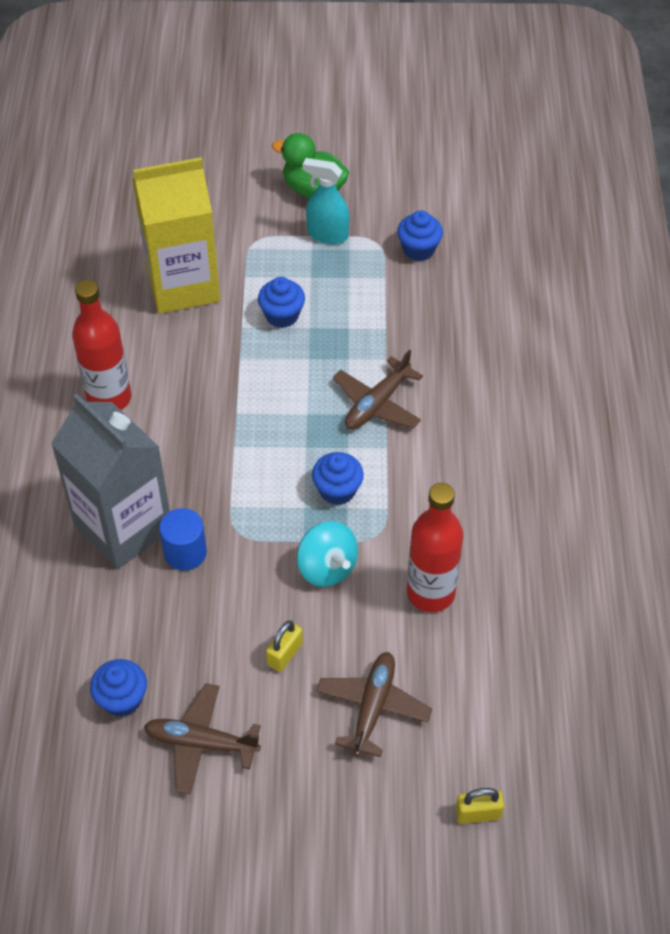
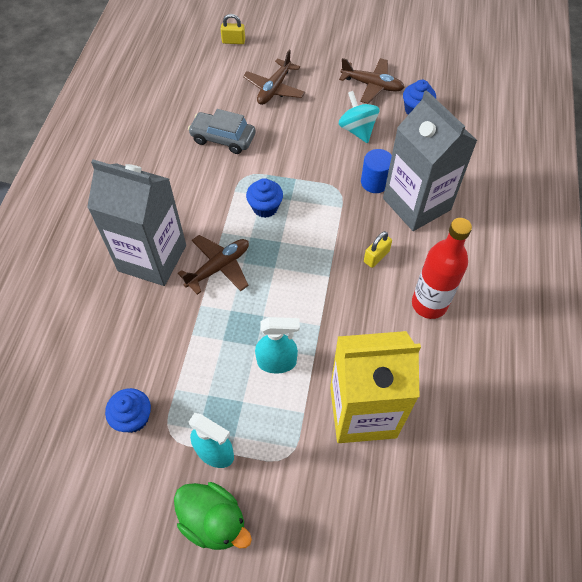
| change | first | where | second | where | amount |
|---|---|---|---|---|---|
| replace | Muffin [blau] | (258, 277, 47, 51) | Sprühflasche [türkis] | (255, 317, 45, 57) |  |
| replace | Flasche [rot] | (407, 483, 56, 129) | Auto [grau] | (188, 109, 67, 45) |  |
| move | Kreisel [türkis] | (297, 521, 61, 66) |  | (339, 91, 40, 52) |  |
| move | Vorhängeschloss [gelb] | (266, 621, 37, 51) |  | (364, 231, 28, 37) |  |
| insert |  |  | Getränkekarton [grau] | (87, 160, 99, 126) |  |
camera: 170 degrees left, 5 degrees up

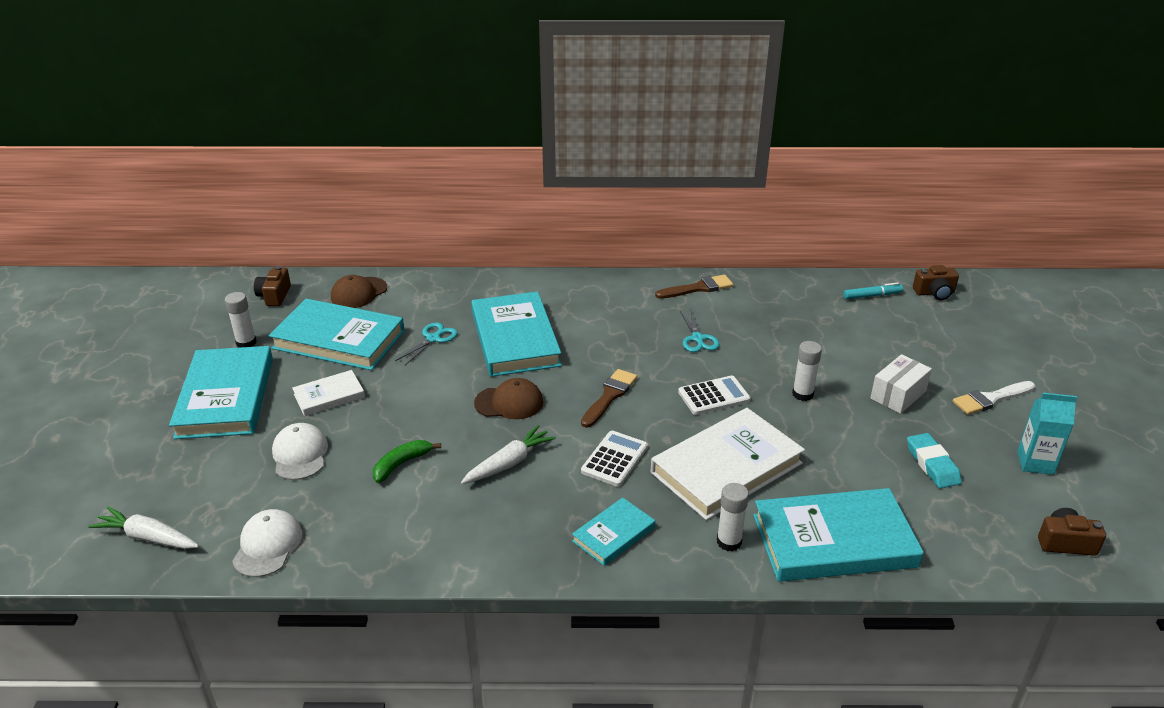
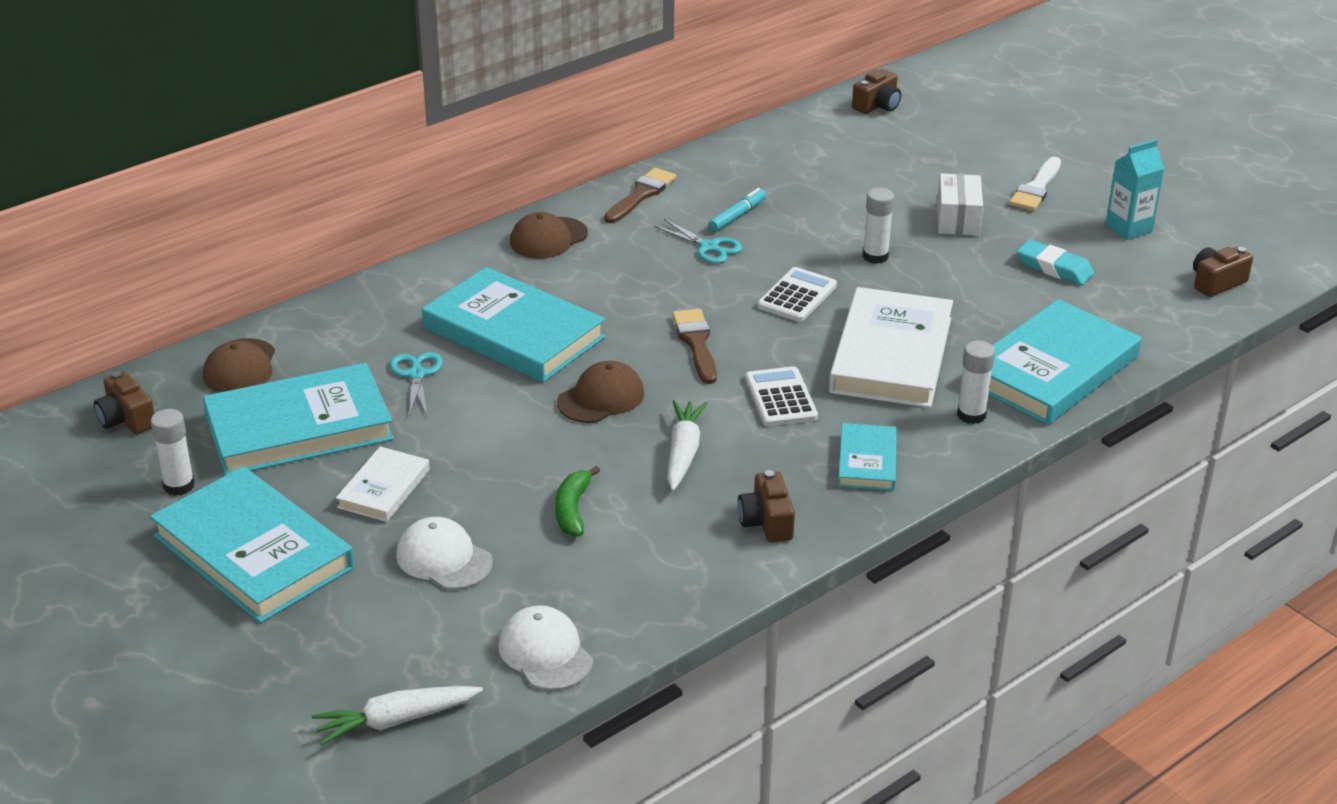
| change | first | where | second | where | amount |
|---|---|---|---|---|---|
| move | Filzstift [türkis] | (843, 282, 60, 17) |  | (708, 188, 58, 44) |  |
| insert |  |  | Kappe [braun] | (510, 212, 78, 47) |  |
| insert |  |  | Kamera [braun] | (738, 470, 57, 72) |  |
camera: 40 degrees left, 0 degrees up

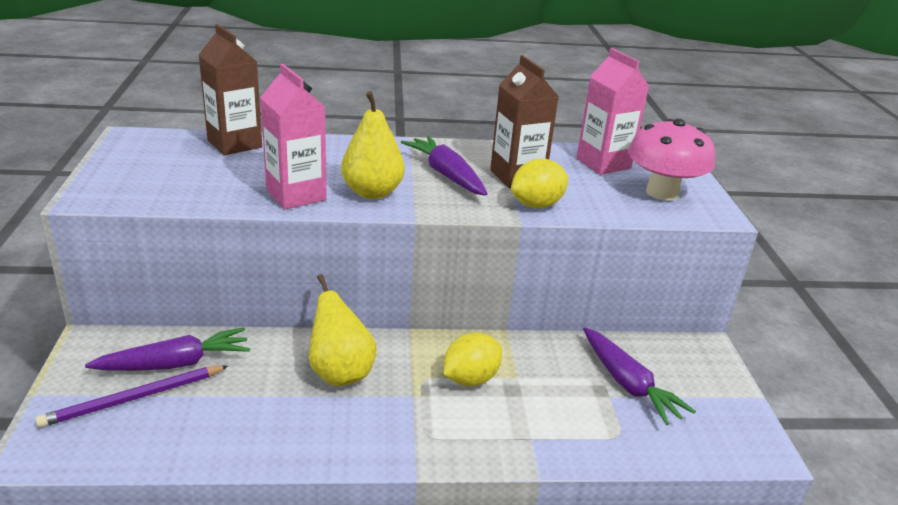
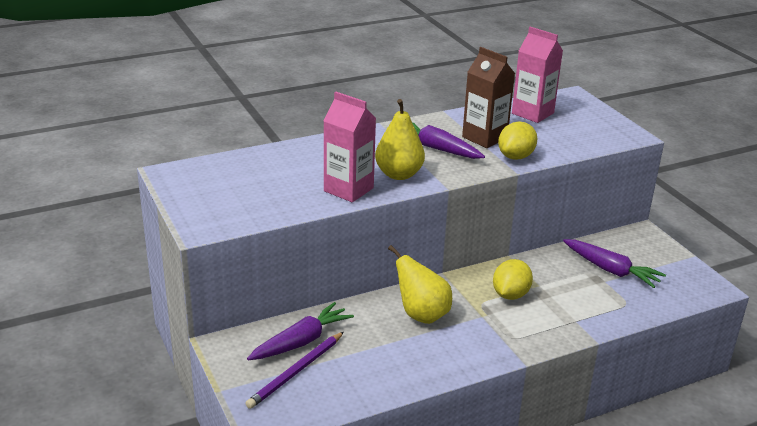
| change | first | where | second | where | amount |
|---|---|---|---|---|---|
| delete | Getränkekarton [braun] | (199, 24, 63, 131) |  |  |  |
| delete | Pilz [rosa] | (628, 119, 87, 82) |  |  |  |
camera: 20 degrees left, 0 degrees up

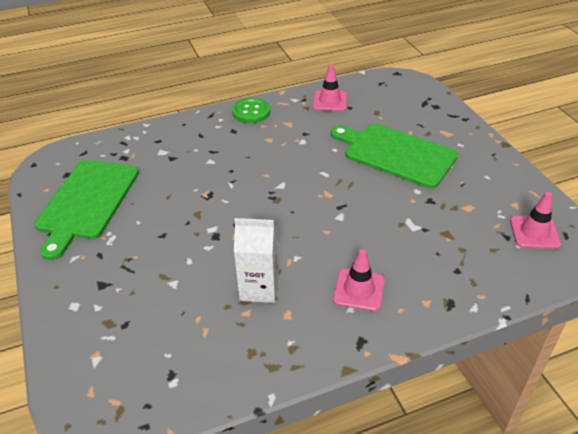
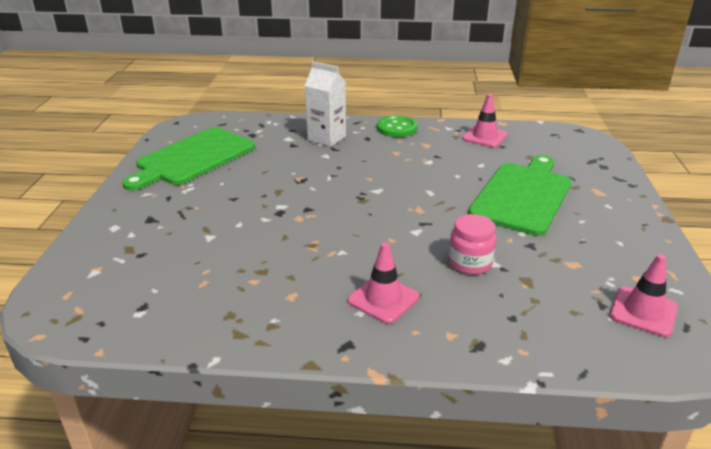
| change | first | where | second | where | amount |
|---|---|---|---|---|---|
| rotate | Schneidebrett [grün] | (331, 124, 127, 64) |  | (468, 155, 103, 81) | 60 degrees clockwise |
| move | Getränkekarton [weiß] | (234, 218, 45, 85) |  | (305, 61, 41, 86) |  |
| insert |  |  | Einmachglas [rosa] | (449, 214, 47, 61) |  |
camera: 25 degrees right, 10 degrees down

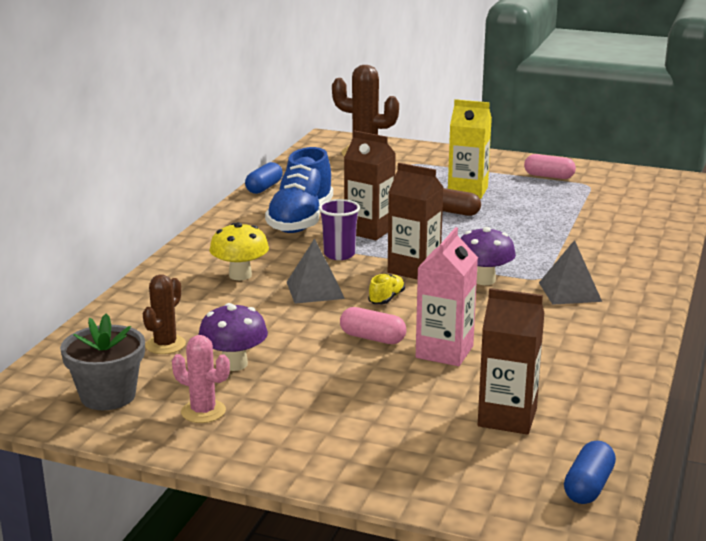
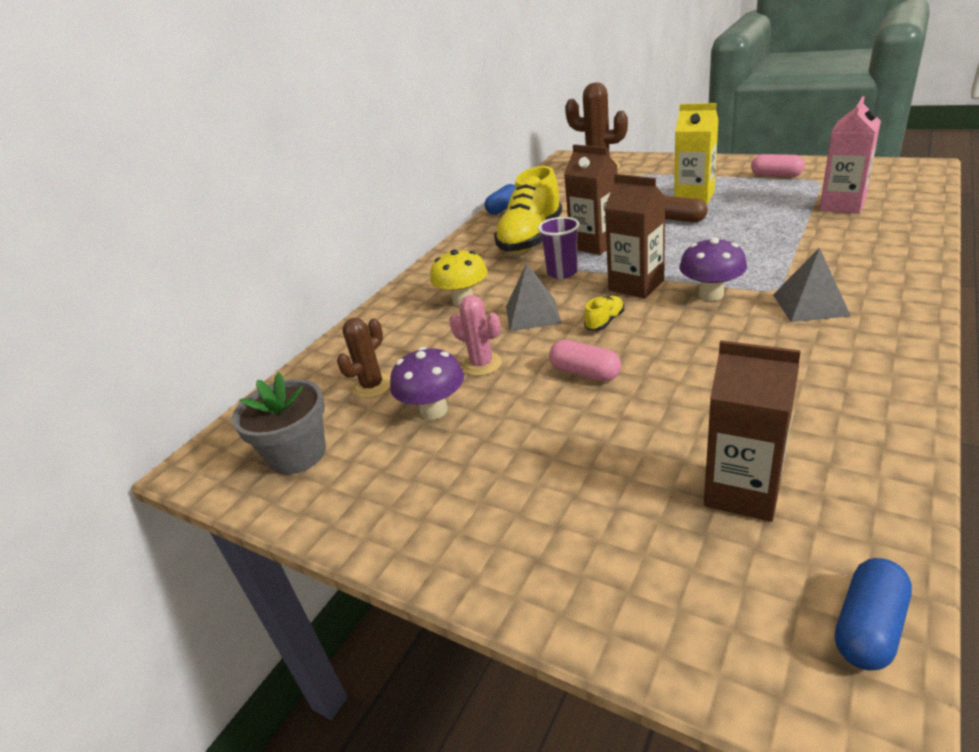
| change | first | where | second | where | amount |
|---|---|---|---|---|---|
| recolor | Schuh [blau] | (265, 147, 68, 86) | Schuh [gelb] | (494, 166, 68, 87) |  |
| move | Getränkekarton [rosa] | (416, 227, 62, 139) |  | (819, 96, 62, 118) |  |
| move | Kaktus [rosa] | (172, 335, 58, 88) |  | (449, 295, 53, 81) |  |
camera: 15 degrees right, 10 degrees up

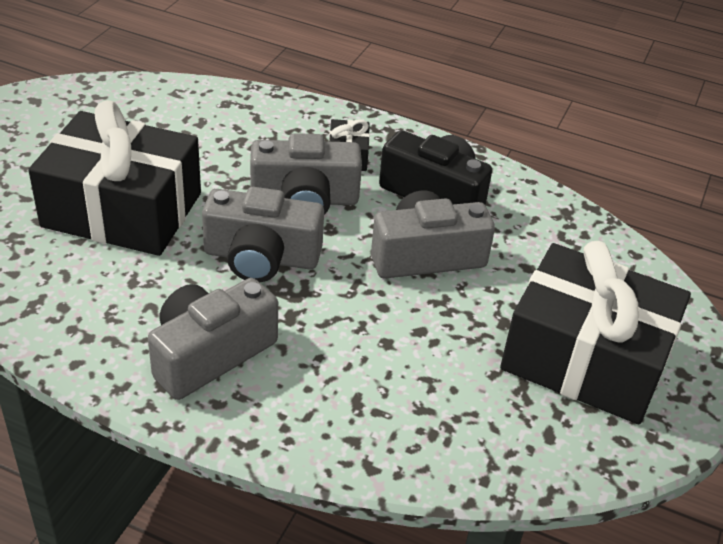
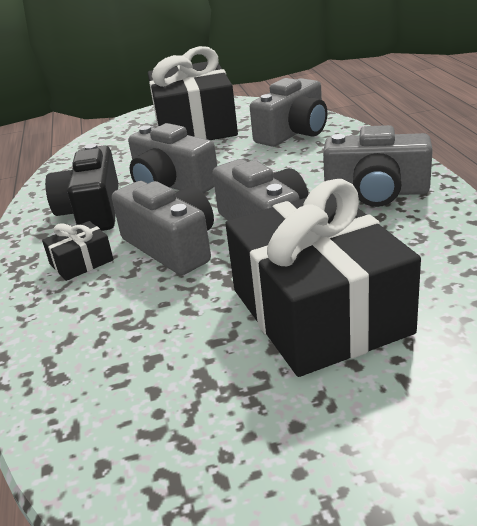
| change | first | where | second | where | amount |
|---|---|---|---|---|---|
| insert |  |  | Kamera [grau] | (250, 78, 78, 69) |  |
camera: 120 degrees left, 10 degrees down

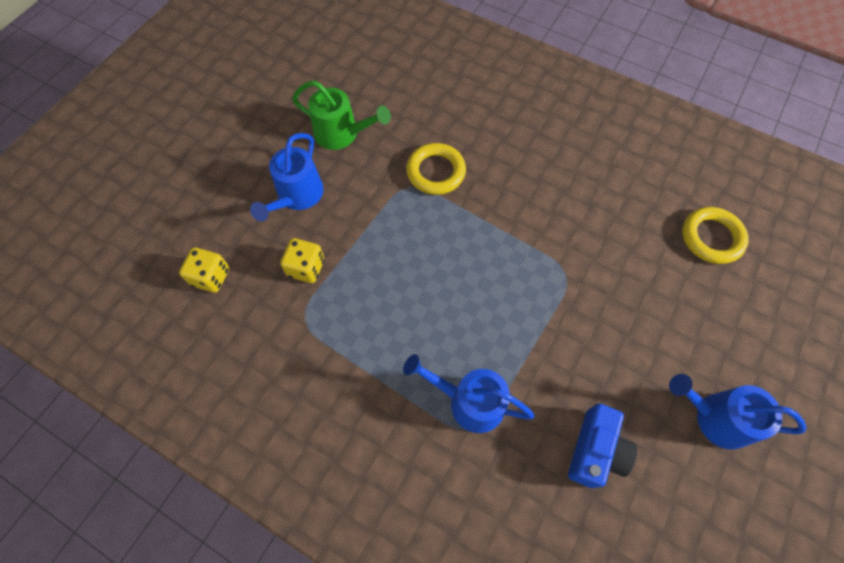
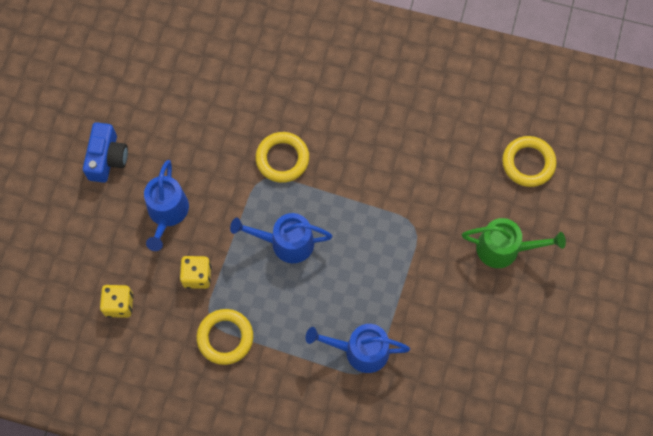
| change | first | where | second | where | amount |
|---|---|---|---|---|---|
| move | Gießkanne [grün] | (292, 80, 99, 70) |  | (462, 218, 104, 50) |  |
| move | Gießkanne [blau] | (669, 374, 137, 75) |  | (230, 213, 103, 50) |  |
| move | Kamera [blau] | (568, 403, 69, 85) |  | (83, 122, 45, 61) |  |
| insert |  |  | Ring [gelb] | (197, 309, 56, 56) |  |
camera: 15 degrees left, 5 degrees up

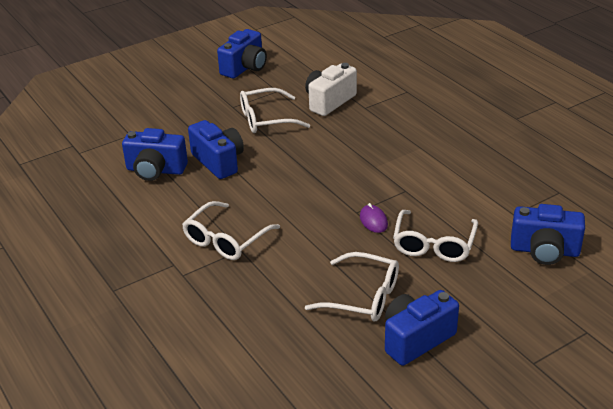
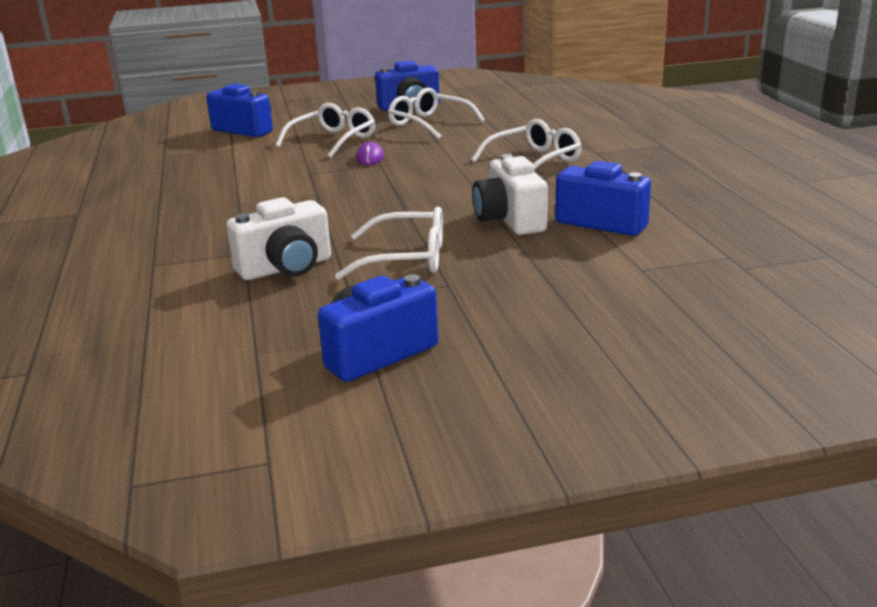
| change | first | where | second | where | amount |
|---|---|---|---|---|---|
| recolor | Kamera [blau] | (188, 120, 56, 59) | Kamera [weiß] | (472, 154, 76, 81) |  |
camera: 160 degrees left, 10 degrees down

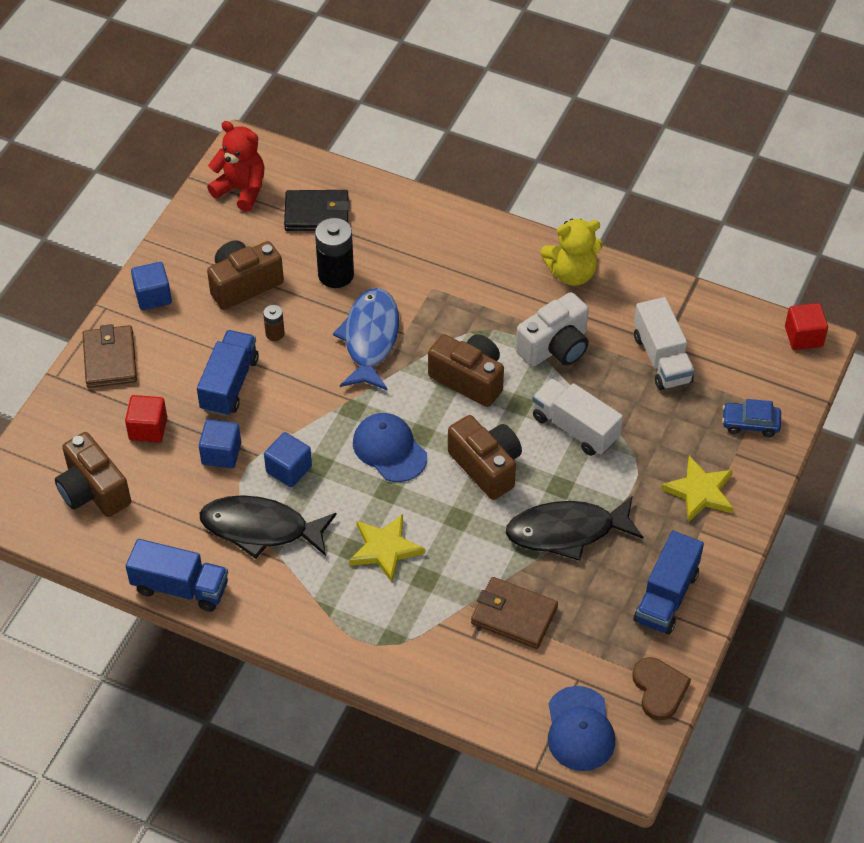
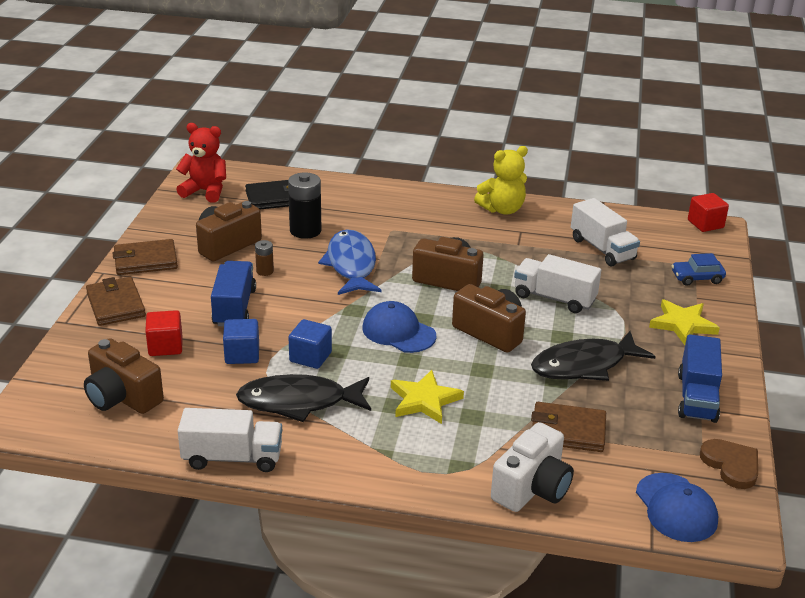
| change | first | where | second | where | amount |
|---|---|---|---|---|---|
| replace | Kubus [blau] | (131, 262, 41, 48) | Geldbörse [braun] | (113, 239, 65, 36) |  |
| move | Kamera [weiß] | (516, 292, 73, 75) |  | (491, 422, 83, 90) |  |
| recolor | Lastwagen [blau] | (126, 539, 102, 73) | Lastwagen [weiß] | (178, 408, 104, 64) |  |
camera: 15 degrees left, 20 degrees down

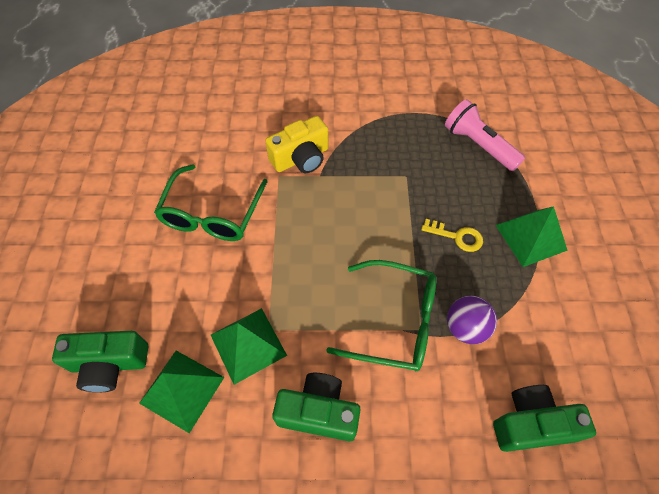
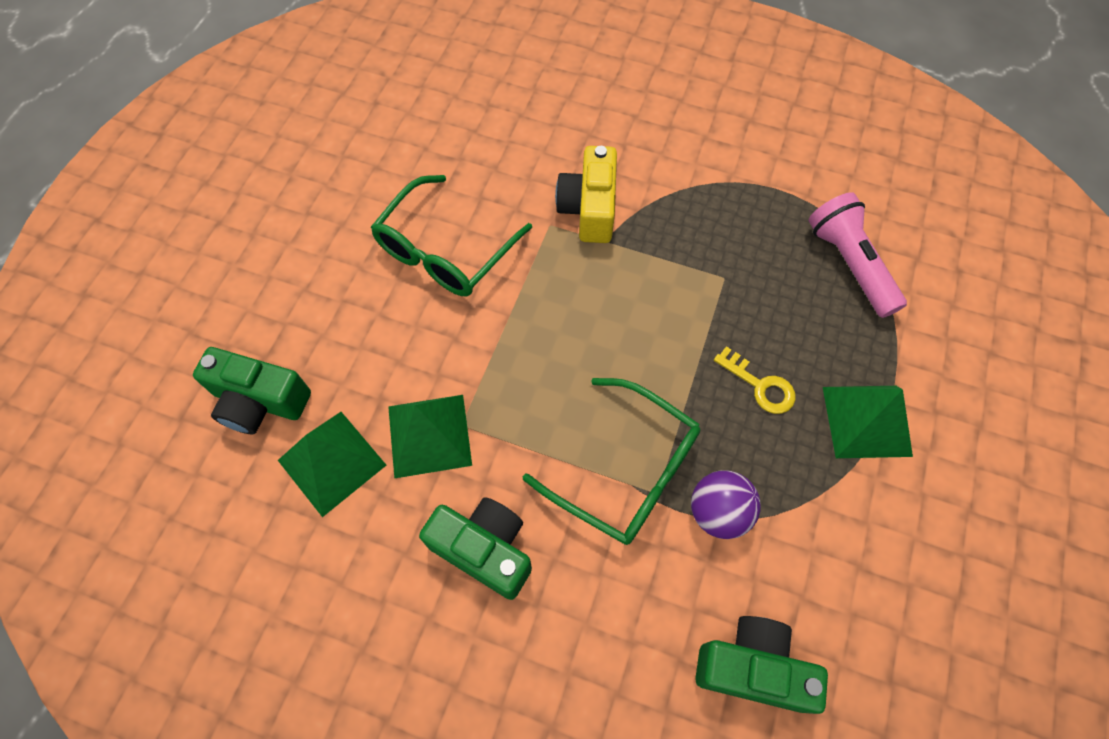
| change | first | where | second | where | amount |
|---|---|---|---|---|---|
| rotate | Kamera [gelb] | (265, 116, 63, 57) |  | (555, 146, 62, 97) | 105 degrees clockwise |
camera: 20 degrees right, 5 degrees up

